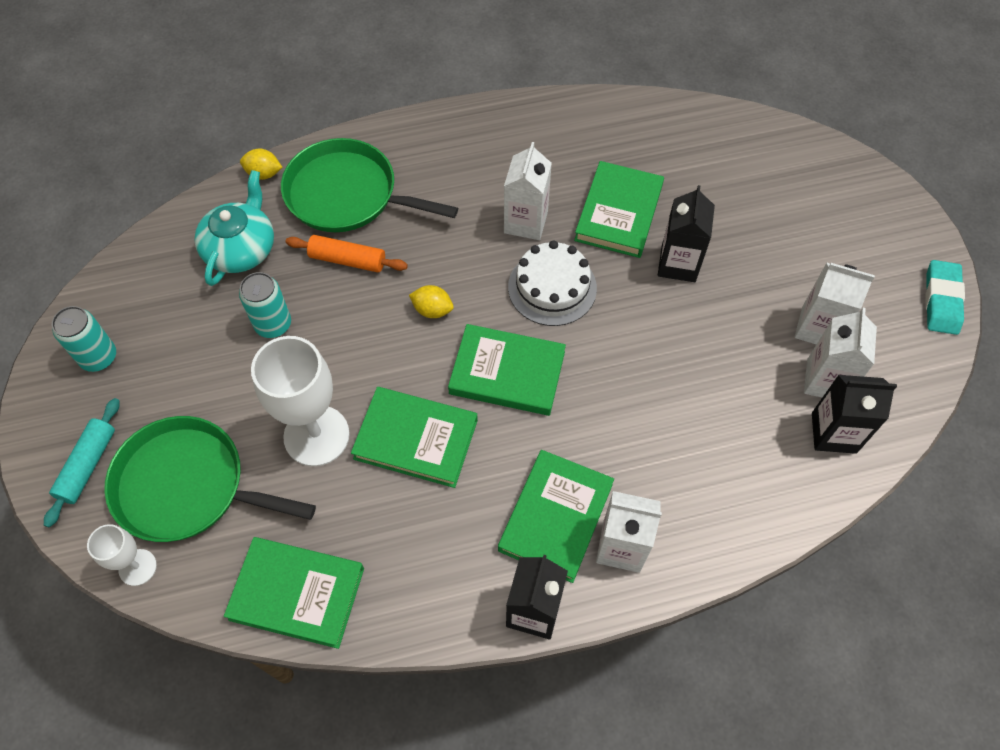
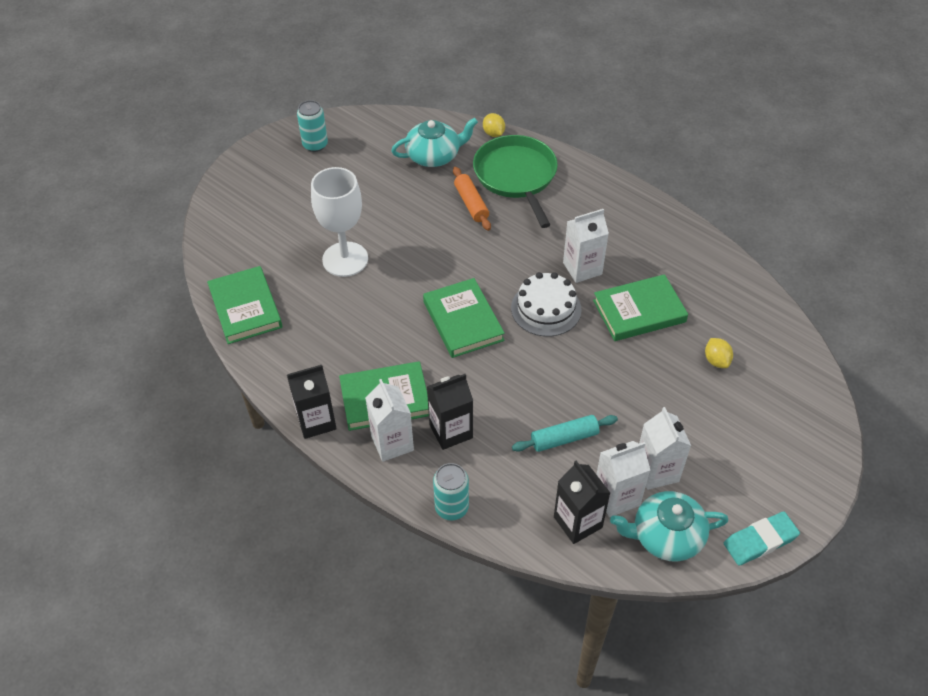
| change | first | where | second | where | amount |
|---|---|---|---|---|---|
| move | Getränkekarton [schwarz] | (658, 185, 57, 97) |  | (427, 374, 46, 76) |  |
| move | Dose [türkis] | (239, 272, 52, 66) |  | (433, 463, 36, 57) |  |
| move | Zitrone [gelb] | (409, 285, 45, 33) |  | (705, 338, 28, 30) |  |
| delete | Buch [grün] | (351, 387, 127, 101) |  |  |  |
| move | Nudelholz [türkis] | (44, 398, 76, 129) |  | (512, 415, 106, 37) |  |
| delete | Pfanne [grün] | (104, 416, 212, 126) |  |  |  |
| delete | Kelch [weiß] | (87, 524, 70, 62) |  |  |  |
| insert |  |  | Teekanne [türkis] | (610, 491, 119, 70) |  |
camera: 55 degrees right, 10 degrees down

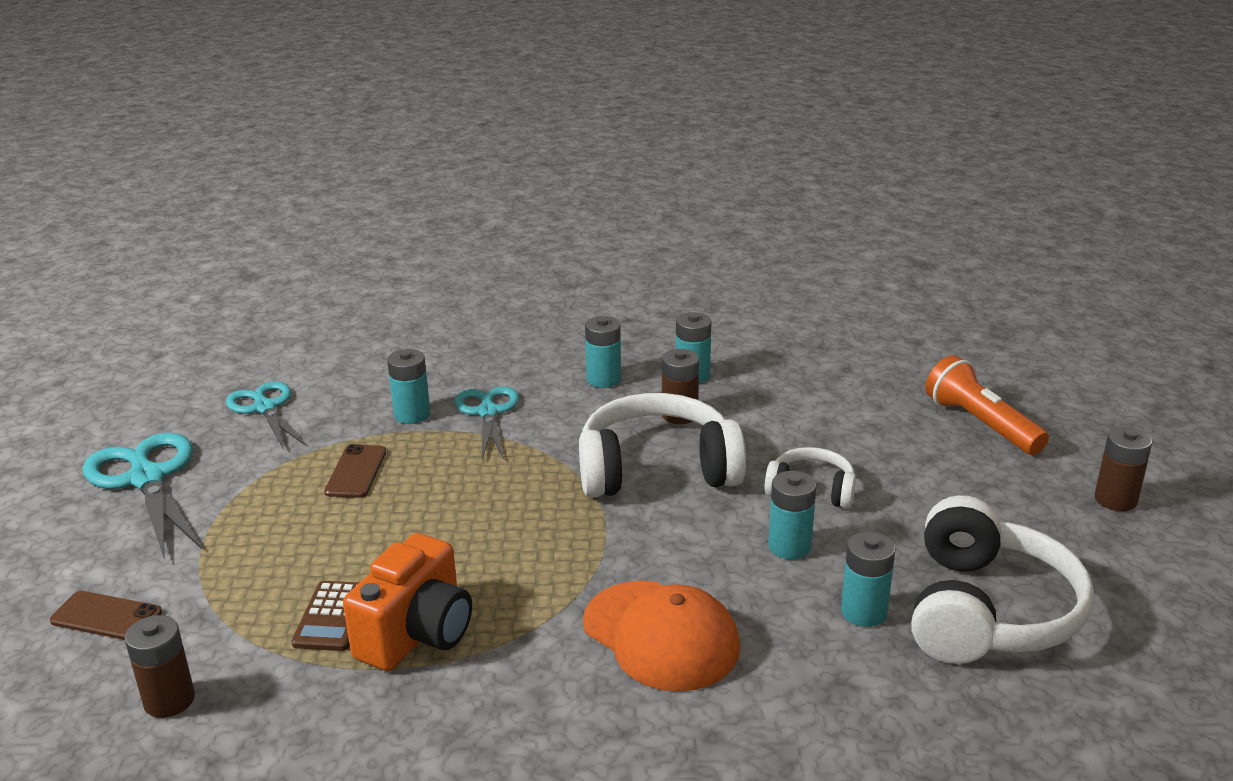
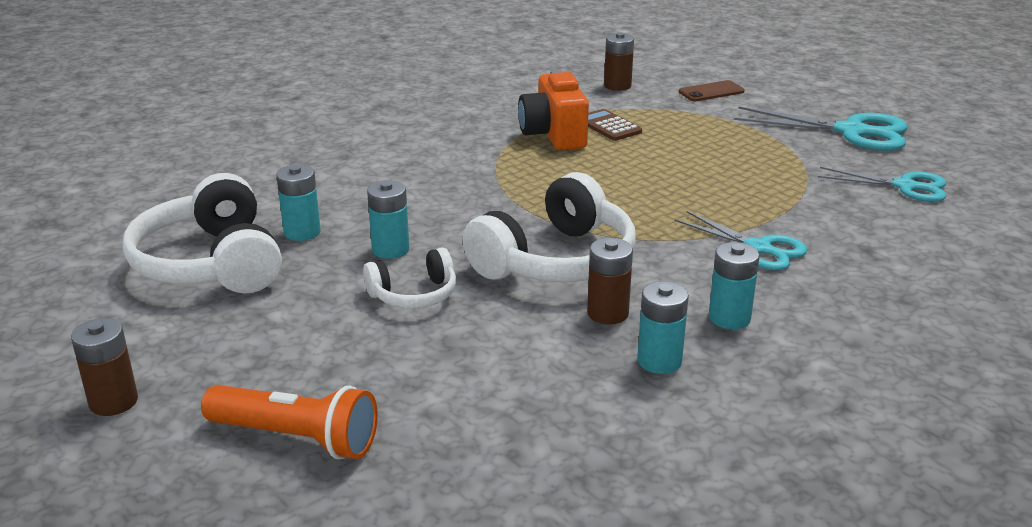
| change | first | where | second | where | amount |
|---|---|---|---|---|---|
| delete | Batterie [türkis] | (387, 349, 43, 75) |  |  |  |
| delete | Handy [braun] | (324, 444, 62, 54) |  |  |  |
| delete | Kappe [orange] | (583, 581, 157, 111) |  |  |  |
camera: 140 degrees right, 0 degrees up

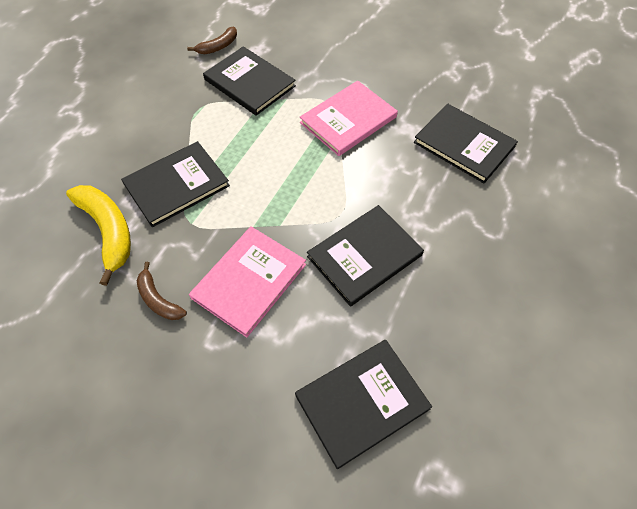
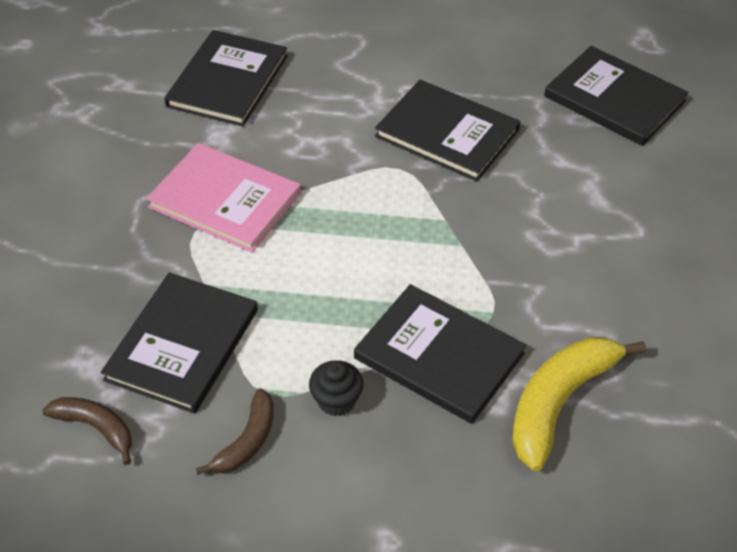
| change | first | where | second | where | amount |
|---|---|---|---|---|---|
| delete | Buch [rosa] | (189, 226, 117, 111) |  |  |  |
| move | Banane [braun] | (137, 262, 50, 58) |  | (196, 388, 78, 87) |  |
| insert |  |  | Muffin [schwarz] | (309, 360, 54, 56) |  |
camera: 110 degrees left, 10 degrees down

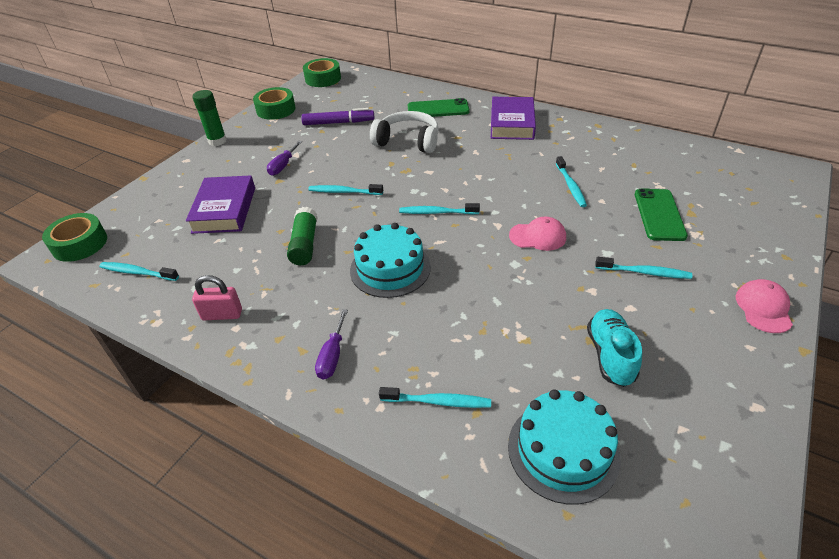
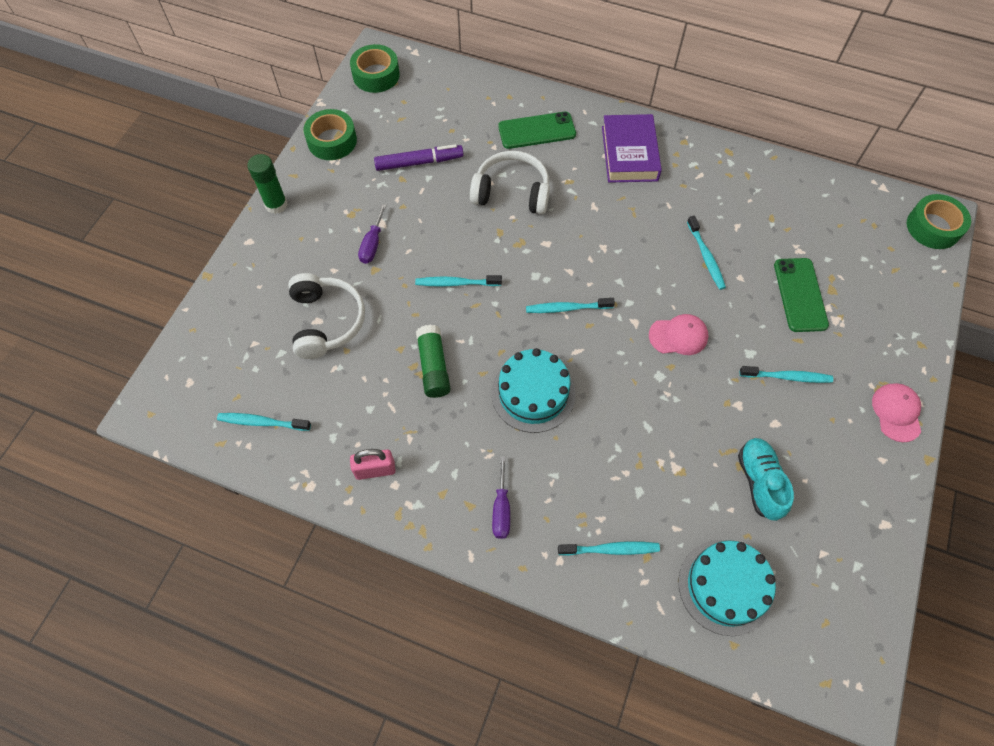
| change | first | where | second | where | amount |
|---|---|---|---|---|---|
| replace | Buch [lila] | (186, 175, 69, 59) | Kopfhörer [weiß] | (288, 273, 77, 86) |  |
| move | Klebeband [grün] | (42, 213, 65, 49) |  | (907, 194, 64, 55) |  |
camera: 10 degrees left, 20 degrees up

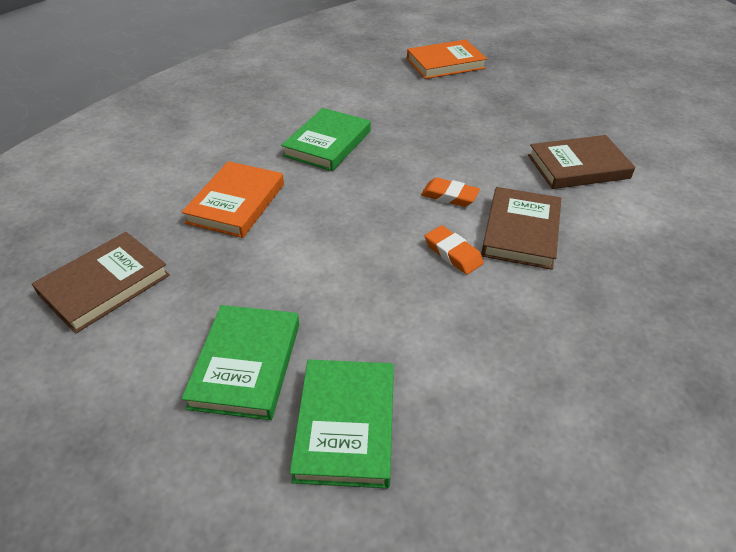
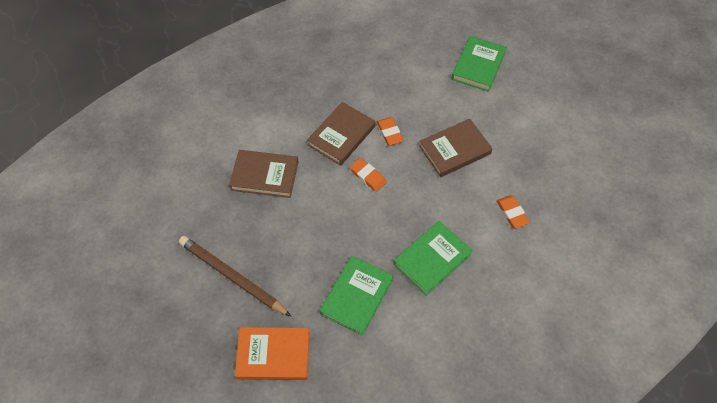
| change | first | where | second | where | amount |
|---|---|---|---|---|---|
| replace | Buch [orange] | (182, 161, 102, 77) | Radiergummi [orange] | (496, 195, 34, 33) |  |
| move | Buch [braun] | (32, 232, 138, 102) |  | (419, 119, 74, 58) |  |
| move | Buch [grün] | (181, 305, 118, 115) |  | (320, 256, 73, 80) |  |
| insert |  |  | Bleistift [braun] | (179, 236, 112, 80) |  |
camera: 160 degrees left, 15 degrees up

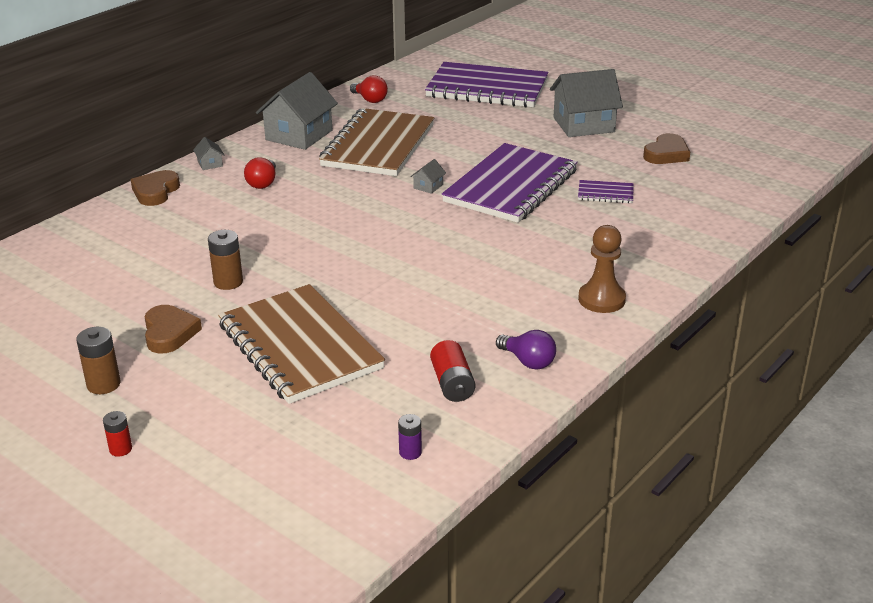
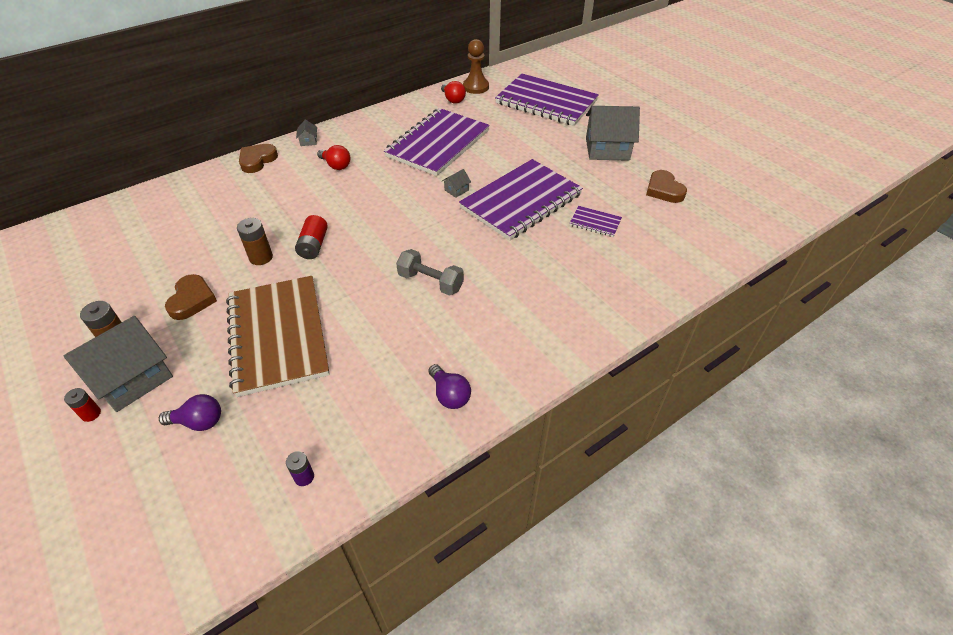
| change | first | where | second | where | amount |
|---|---|---|---|---|---|
| move | Haus [grau] | (256, 72, 82, 78) |  | (64, 316, 109, 96) |  |
| recolor | Notizbuch [braun] | (319, 108, 115, 68) | Notizbuch [lila] | (384, 108, 106, 68) |  |
| rotate | Herz [braun] | (643, 133, 47, 31) |  | (646, 170, 41, 33) | 105 degrees clockwise |
| rotate | Glühbirne [rot] | (244, 157, 32, 32) |  | (317, 145, 34, 25) | 75 degrees counterclockwise |
| move | Bauer [braun] | (578, 225, 48, 88) |  | (463, 39, 26, 55) |  |
| move | Batterie [rot] | (430, 340, 45, 62) |  | (295, 215, 33, 44) |  |
| insert |  |  | Hantel [grau] | (396, 249, 68, 47) |  |
| insert |  |  | Glühbirne [lila] | (159, 394, 62, 37) |  |
camera: 15 degrees right, 15 degrees up

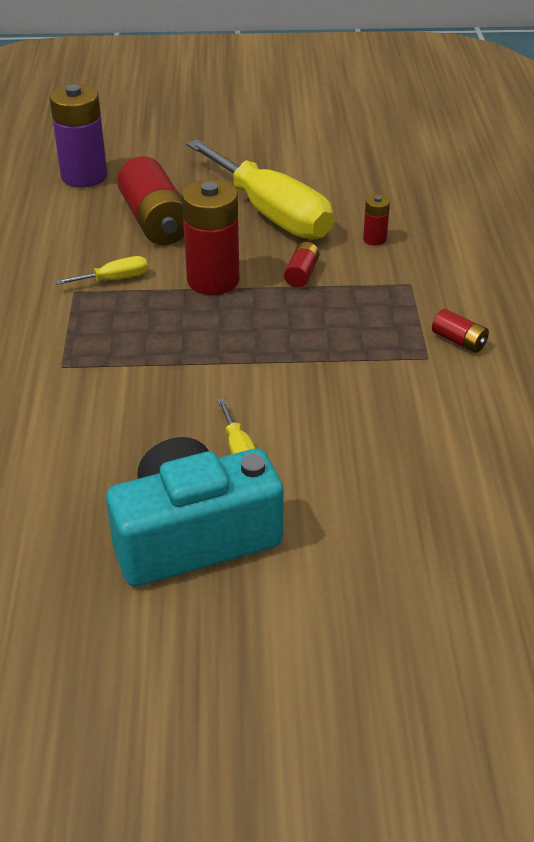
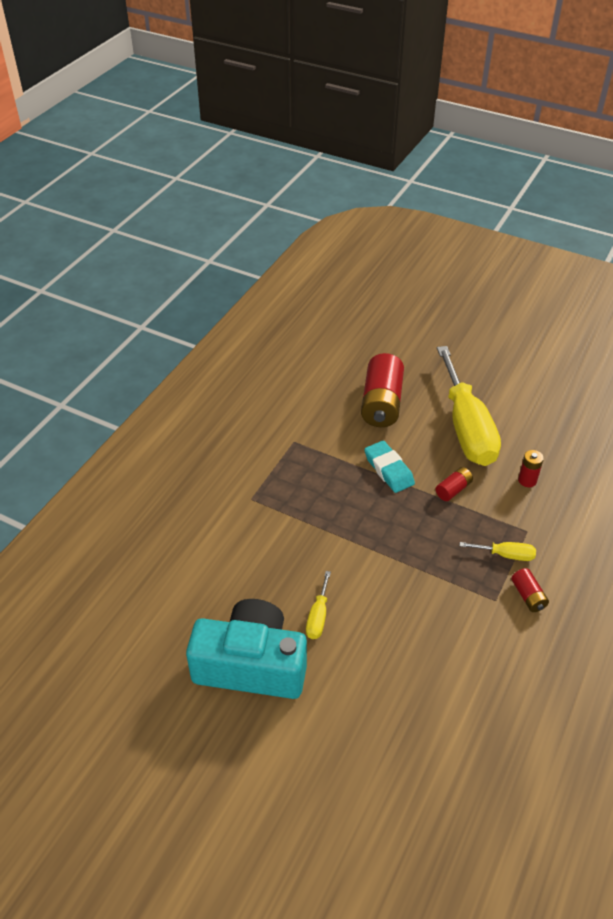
| change | first | where | second | where | amount |
|---|---|---|---|---|---|
| delete | Batterie [lila] | (50, 84, 57, 103) |  |  |  |
| replace | Batterie [rot] | (182, 179, 58, 116) | Radiergummi [türkis] | (364, 441, 51, 52) |  |
| move | Schraubenzieher [gelb] | (56, 256, 92, 29) |  | (460, 542, 76, 19) |  |
camera: 30 degrees right, 5 degrees up

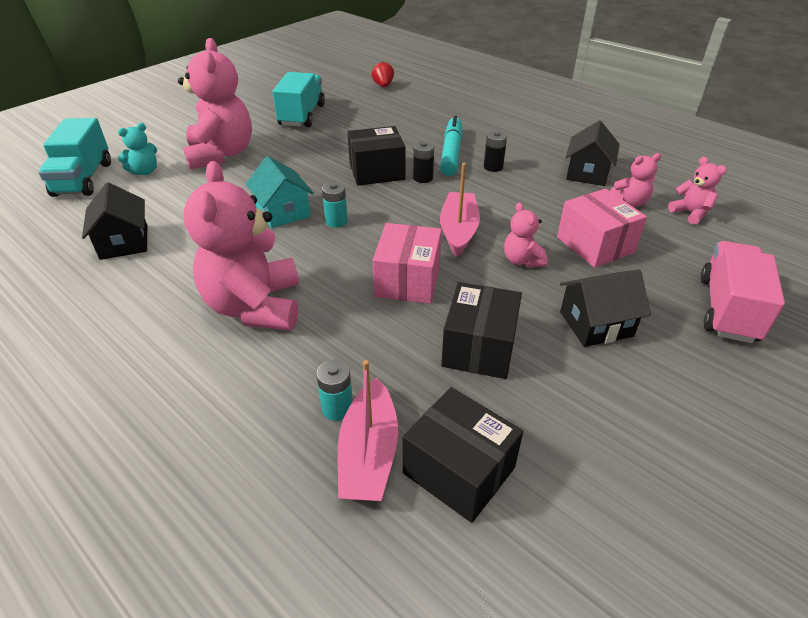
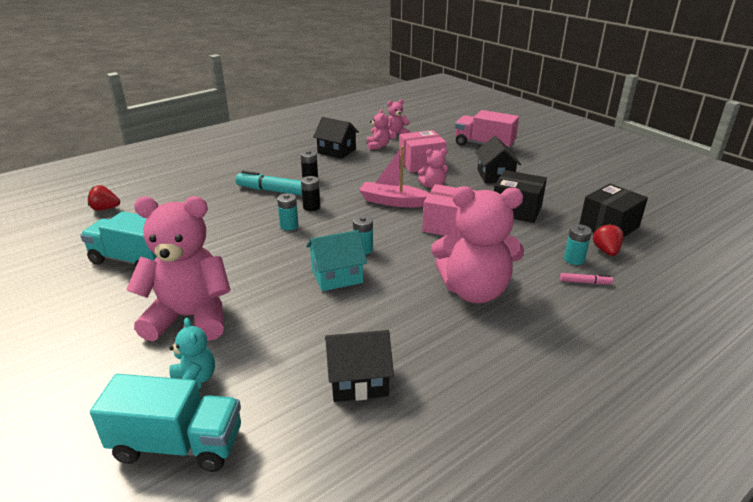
| change | first | where | second | where | amount |
|---|---|---|---|---|---|
| replace | Schachtel [schwarz] | (347, 126, 58, 60) | Batterie [türkis] | (277, 193, 22, 37) |  |
| replace | Boot [rosa] | (338, 360, 60, 141) | Erdbeere [rot] | (593, 223, 31, 33) |  |
| insert |  |  | Filzstift [rosa] | (560, 273, 53, 11) |  |
camera: 80 degrees left, 10 degrees down

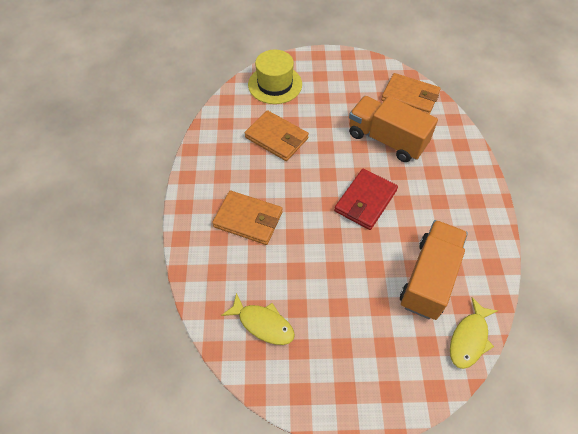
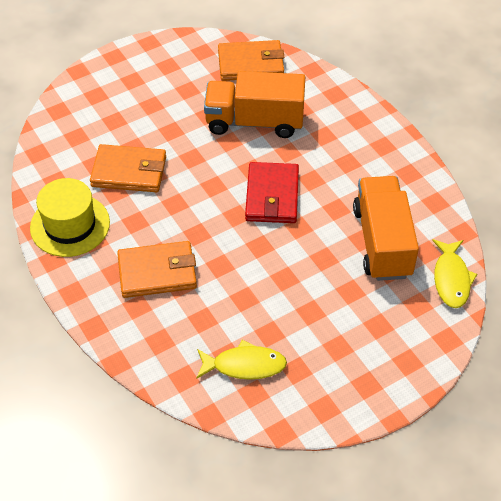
| change | first | where | second | where | amount |
|---|---|---|---|---|---|
| move | Hut [gelb] | (248, 50, 54, 54) |  | (30, 178, 80, 79) |  |
camera: 30 degrees left, 5 degrees down

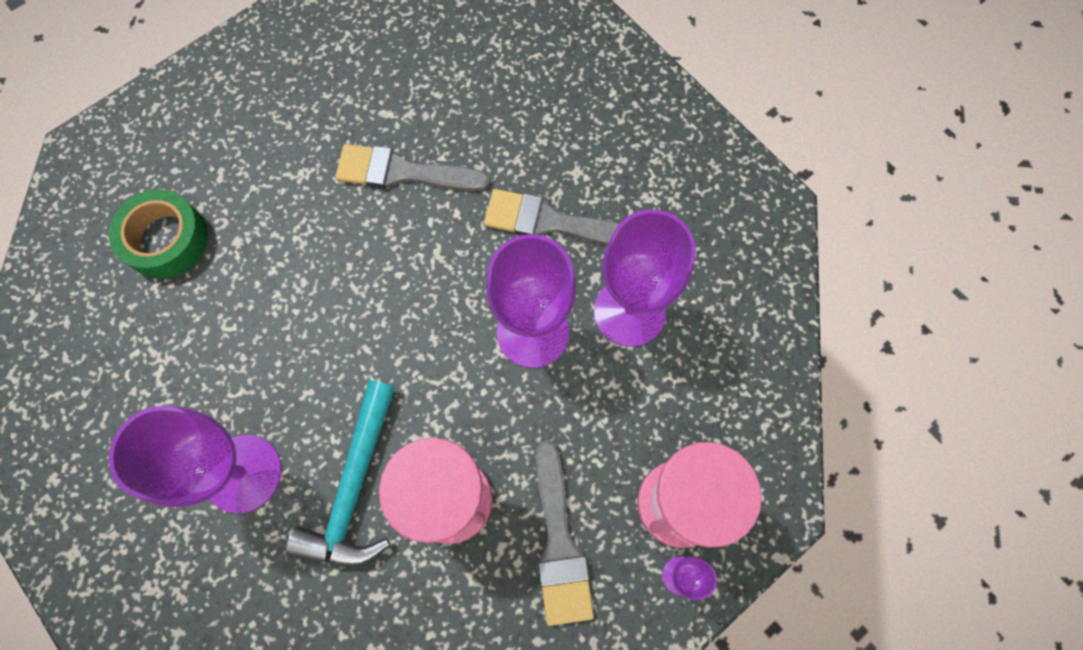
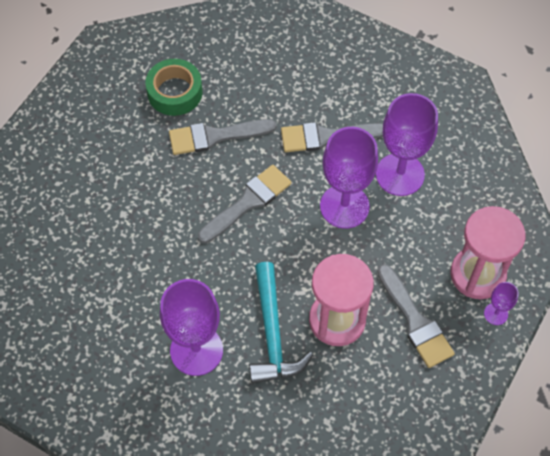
| change | first | where | second | where | amount |
|---|---|---|---|---|---|
| move | Klebeband [grün] | (109, 190, 99, 89) |  | (145, 59, 58, 57) |  |
| insert |  |  | Pinsel [grau] | (198, 165, 93, 78) |  |
camera: 20 degrees left, 10 degrees down

